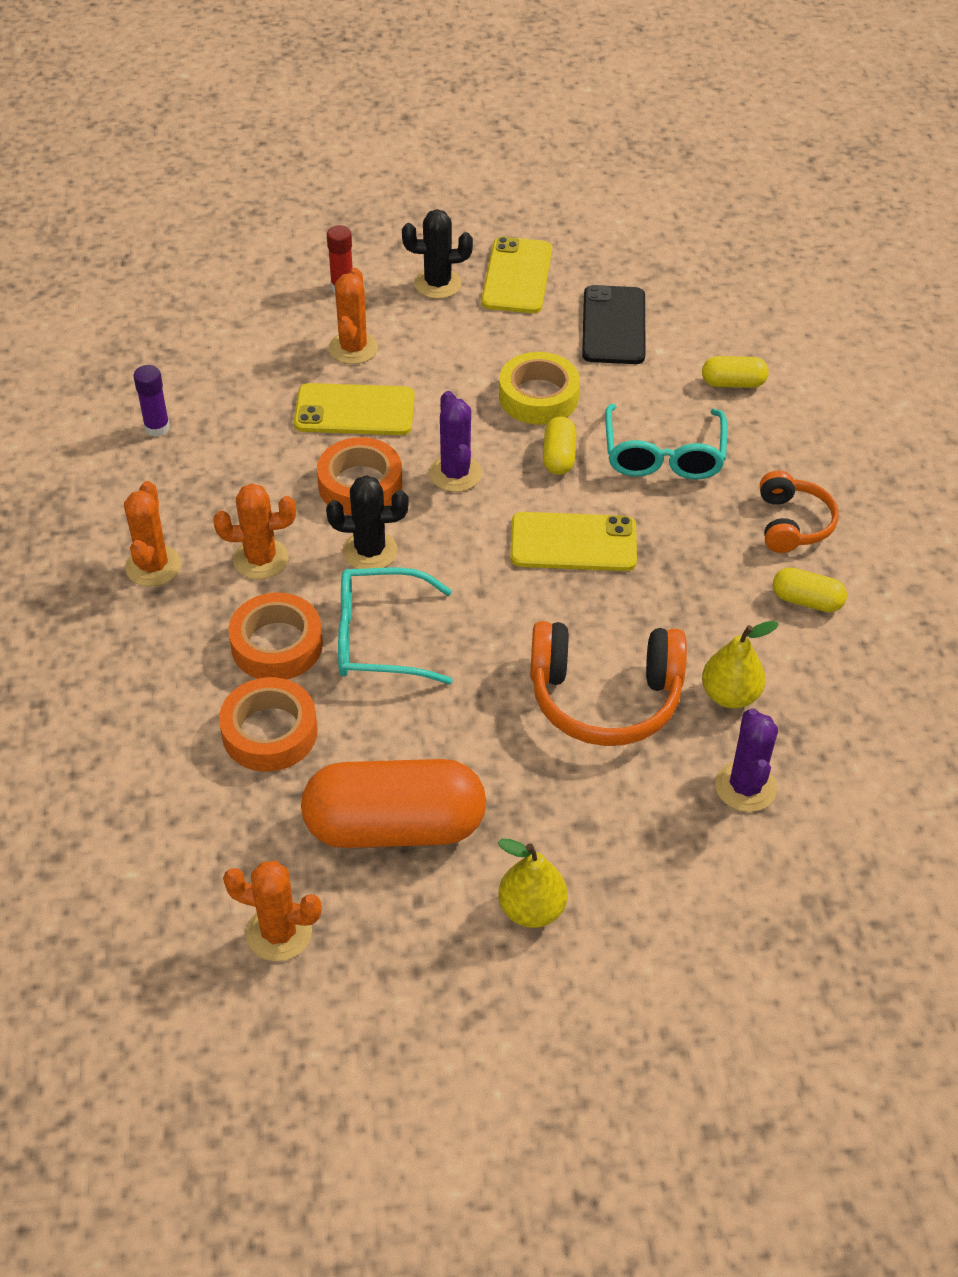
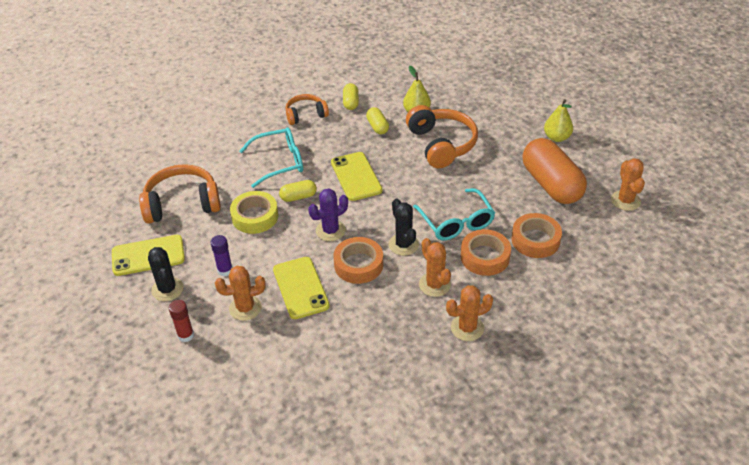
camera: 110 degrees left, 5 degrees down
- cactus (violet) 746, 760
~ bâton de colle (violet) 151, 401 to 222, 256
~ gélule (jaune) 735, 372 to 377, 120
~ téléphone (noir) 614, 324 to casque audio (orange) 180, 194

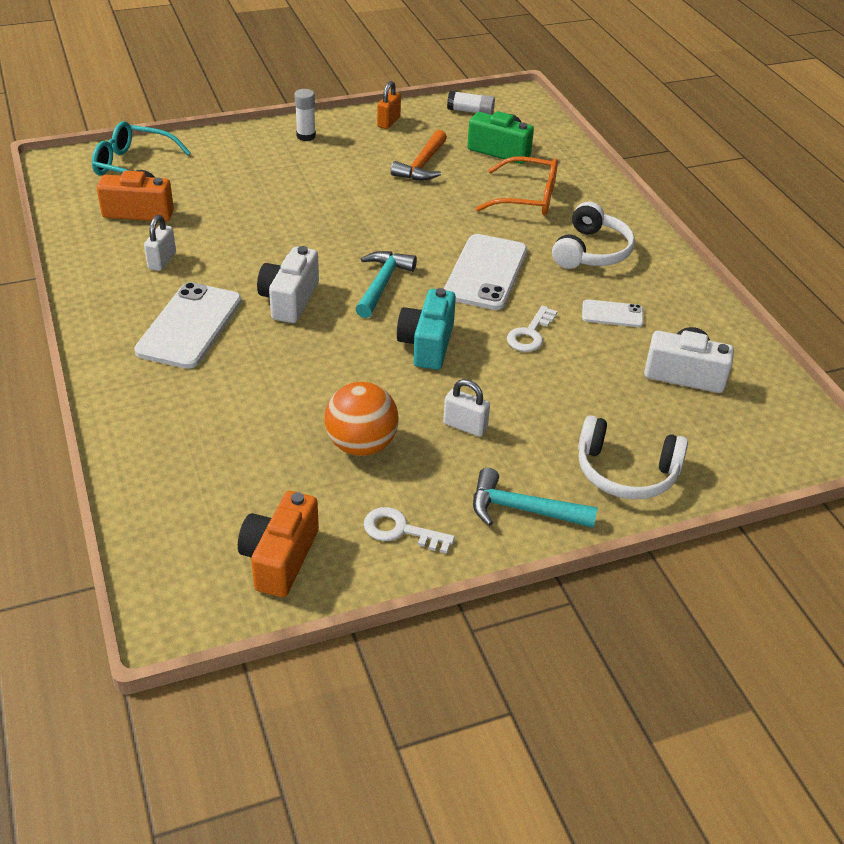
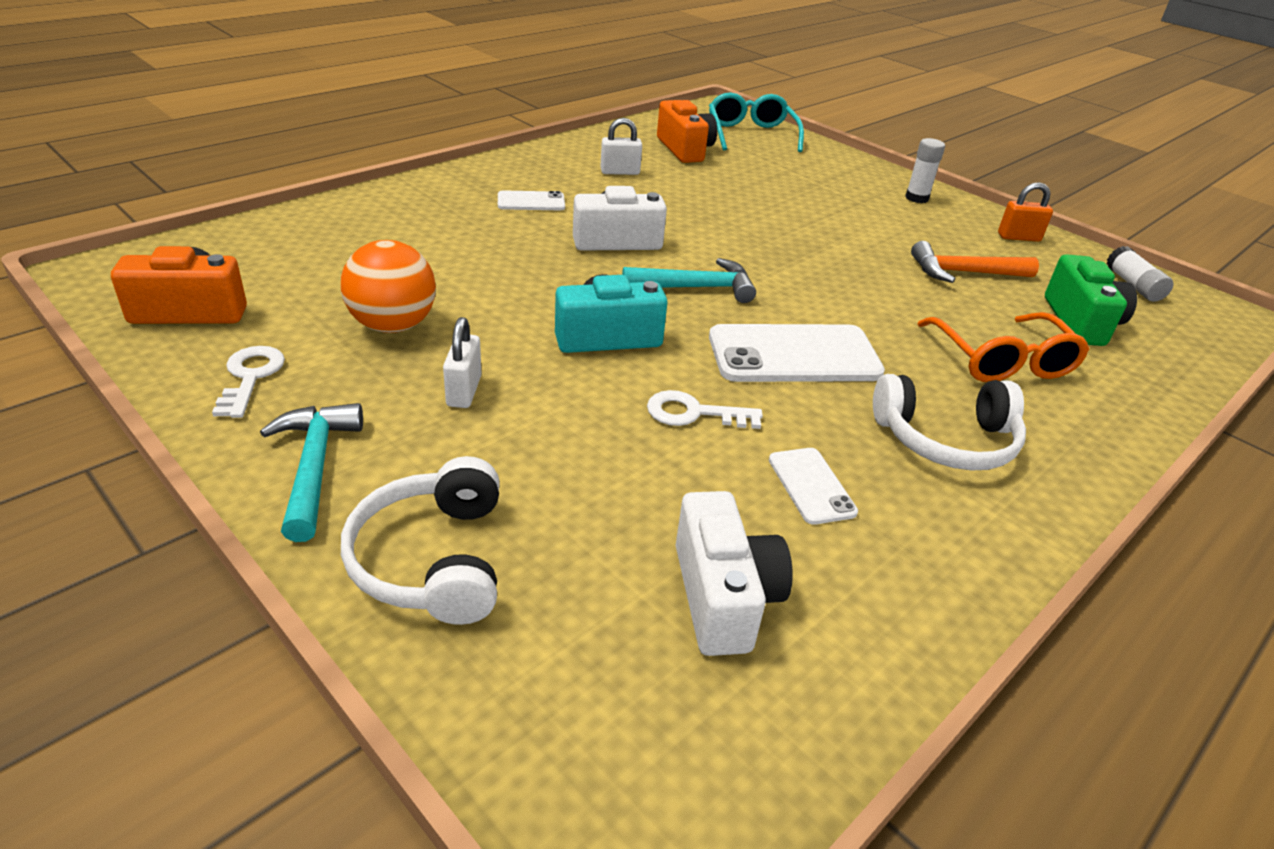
camera: 65 degrees right, 5 degrees down
~ téléphone (blanc) 188, 325 = 531, 200 x0.52

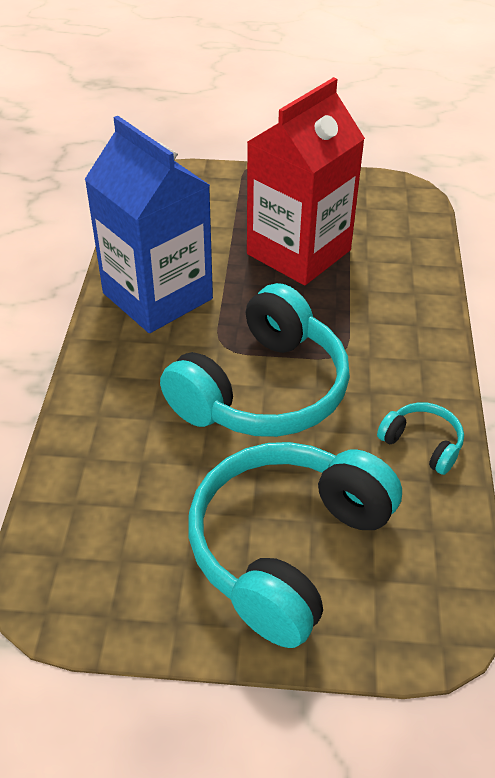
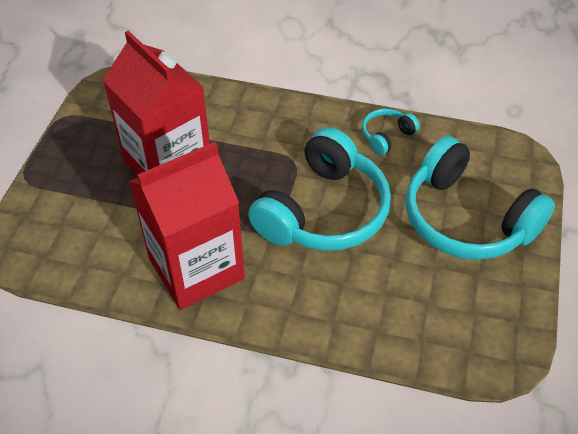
camera: 80 degrees left, 5 degrees up
~ brique de lait (bleu) 148, 224 to brique de lait (rouge) 187, 226
~ casque audio (turquoise) 255, 360 = 319, 189 75 degrees clockwise

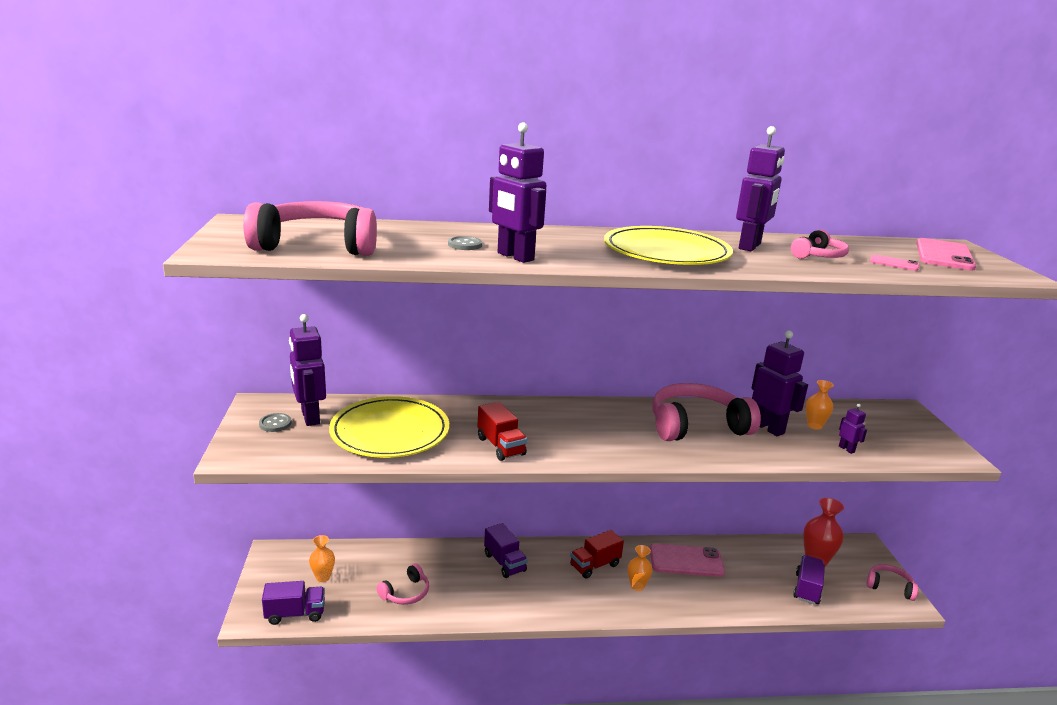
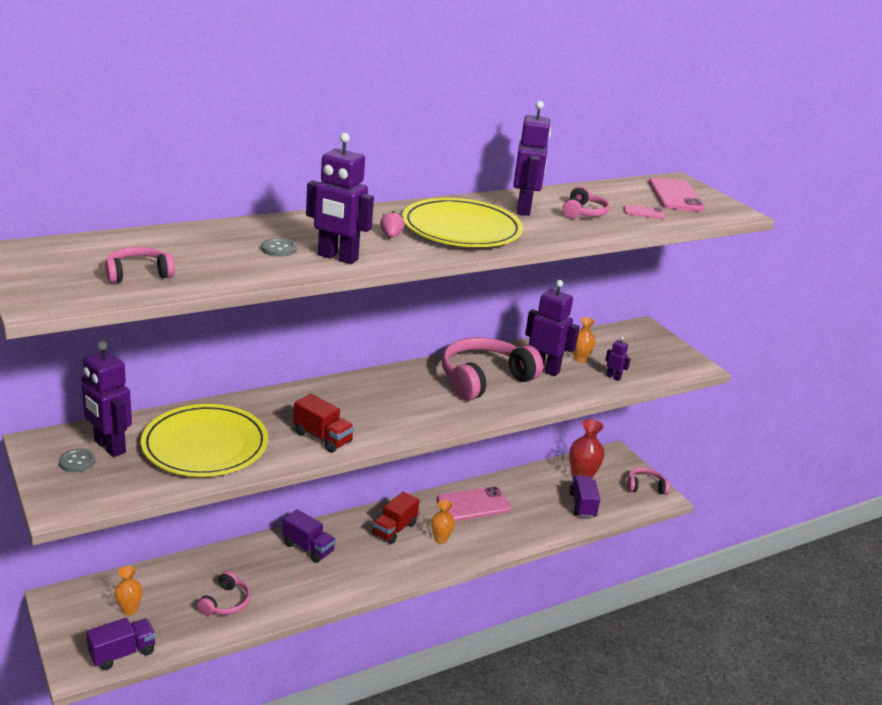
camera: 25 degrees left, 5 degrees up
+ fraise (rose) 392, 224
~ casque audio (rose) 310, 228 = 140, 265 x0.50

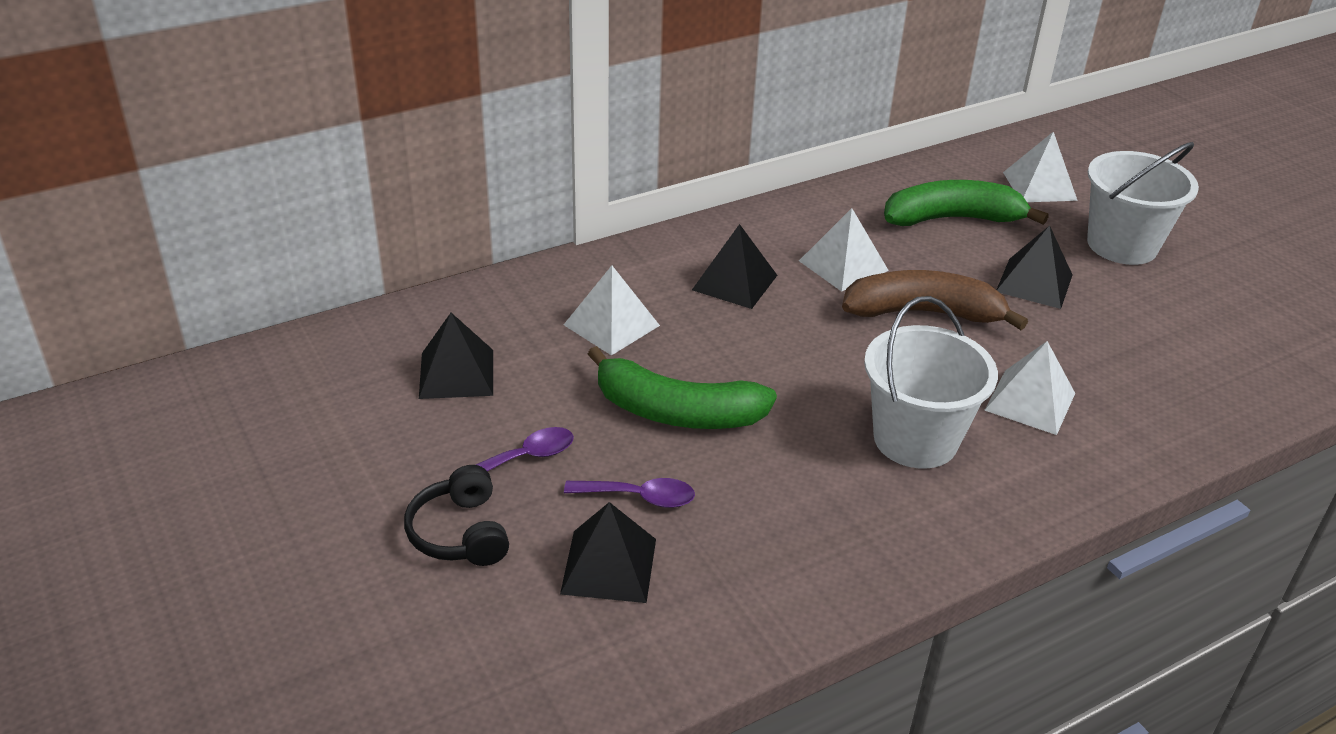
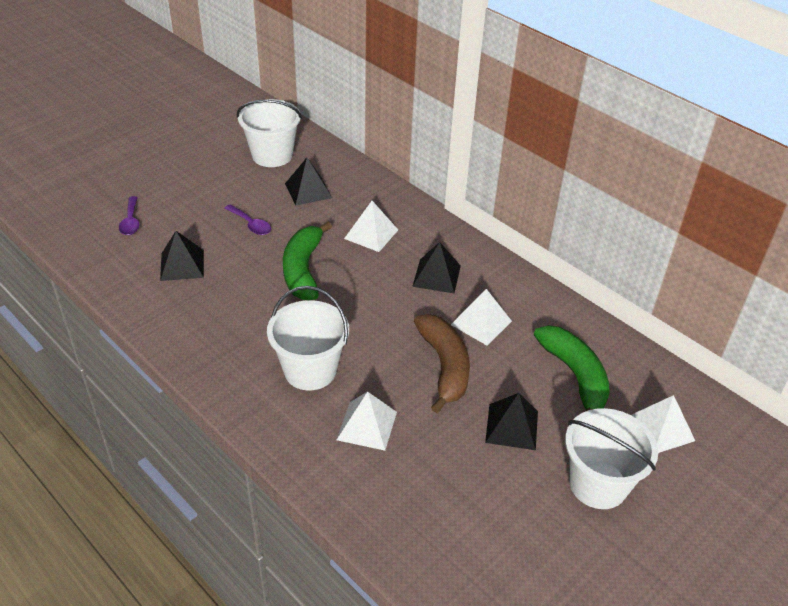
camera: 75 degrees right, 5 degrees up
- casque audio (noir) 456, 515
+ seau (blanc) 269, 133
~ cuillère (violet) 629, 493 to 129, 215

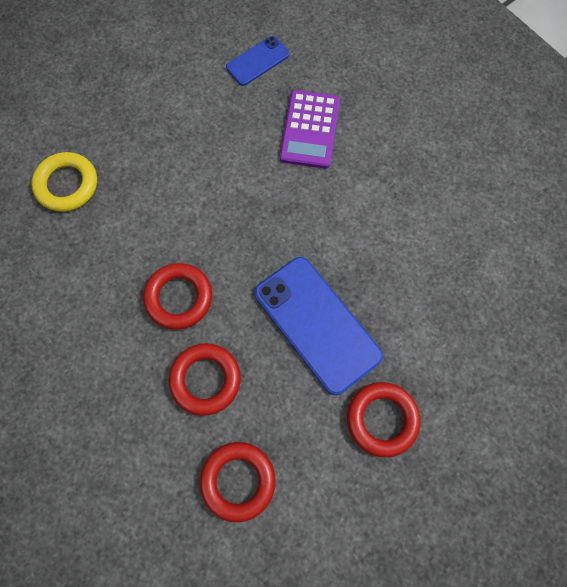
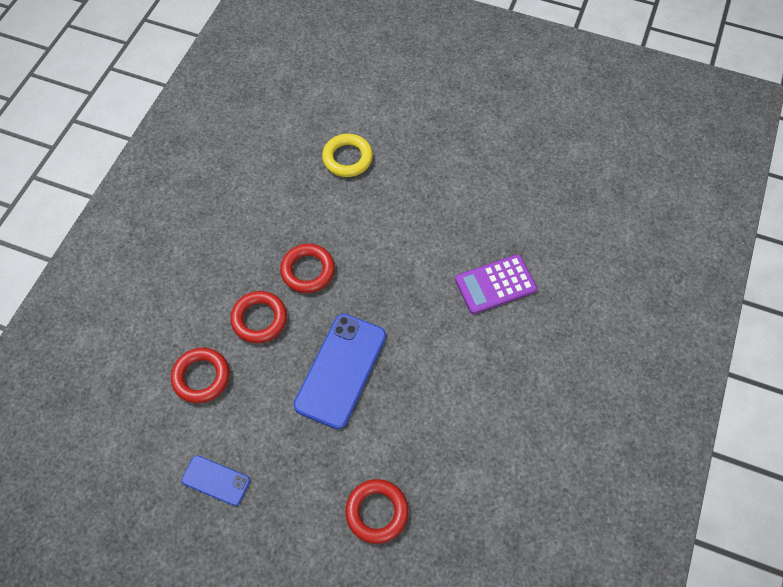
camera: 60 degrees right, 10 degrees down
~ téléphone (bleu) 257, 61 to 216, 480
~ anneau (rouge) 383, 420 to 377, 511

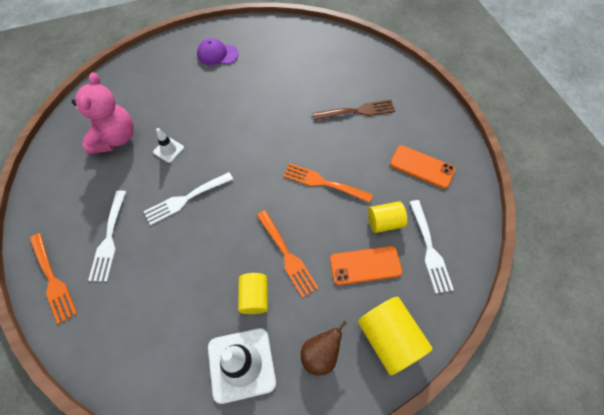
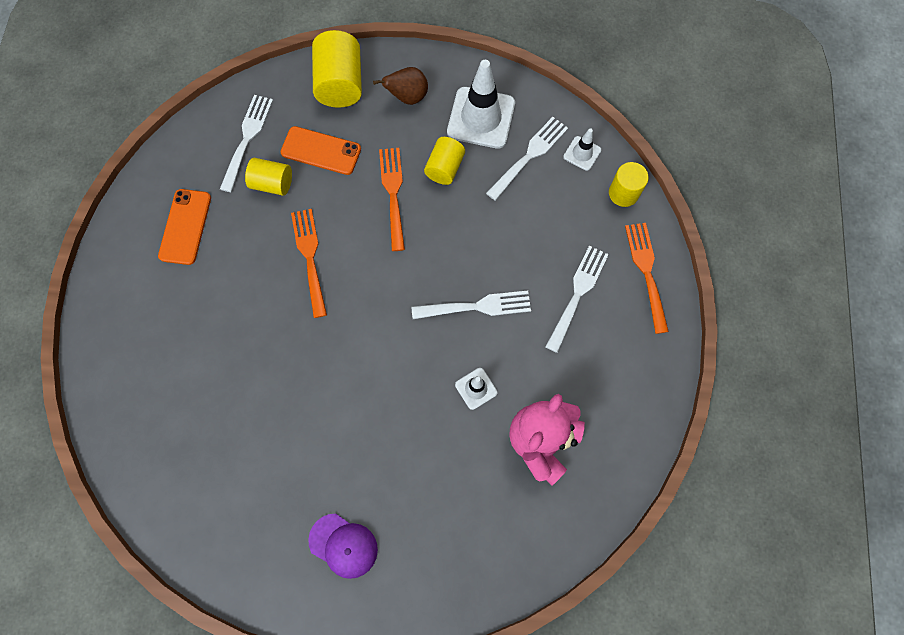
camera: 155 degrees left, 10 degrees up
- fourchette (marron) 354, 110
+ fourchette (blanc) 527, 159
+ cône de chantier (blanc) 582, 149
+ cylindre (jaune) 629, 184
~ fourchette (orange) 328, 183 = 309, 263 150 degrees counterclockwise
~ téléphone (orange) 422, 167 = 184, 227 45 degrees clockwise

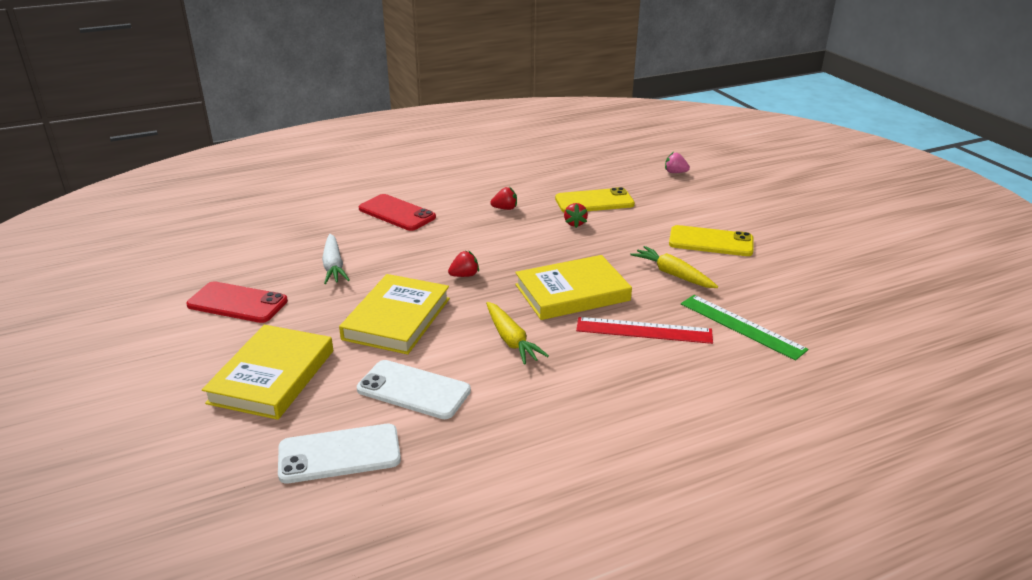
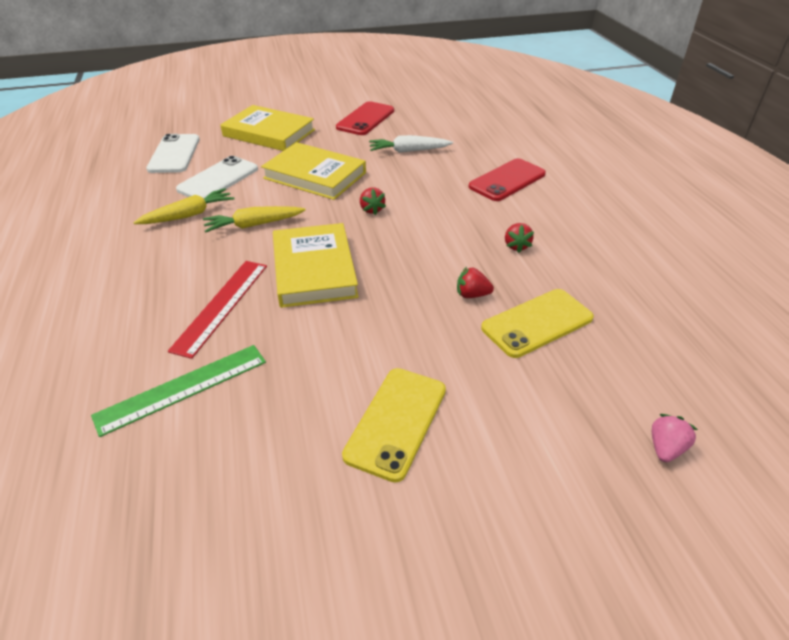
camera: 100 degrees right, 10 degrees up
~ carotte (jaune) 674, 267 to 183, 206
~ téléphone (jaune) 595, 199 = 537, 323 60 degrees clockwise

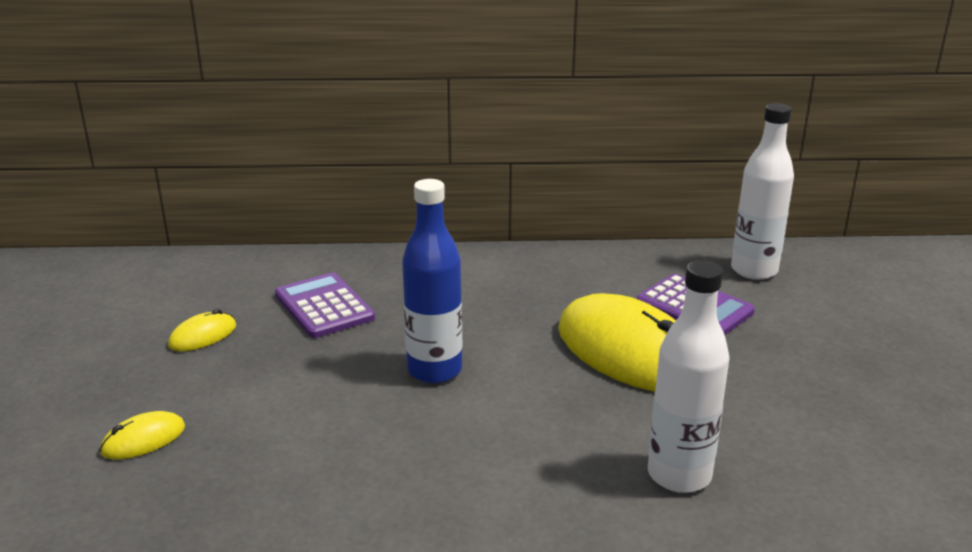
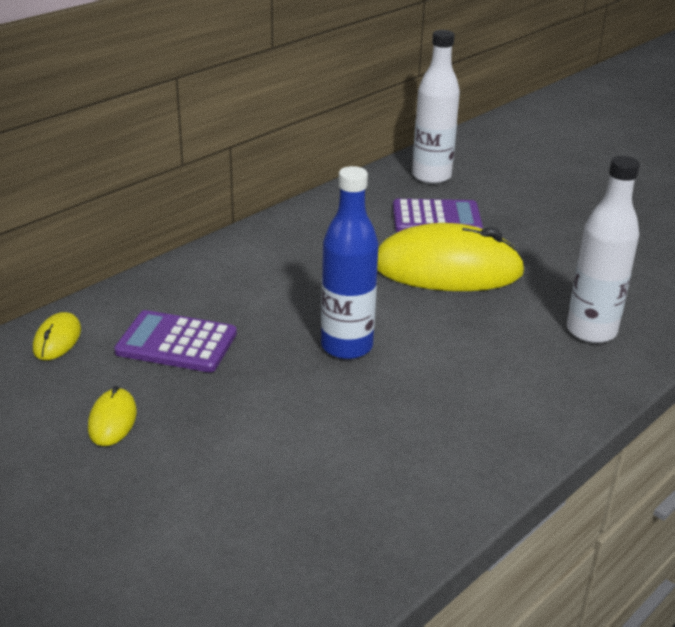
camera: 45 degrees left, 5 degrees up
~ souris (jaune) 142, 435 to 57, 336

